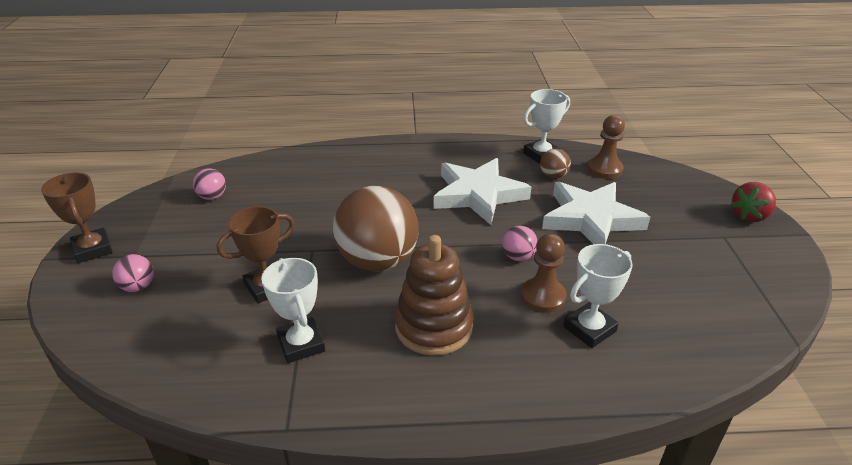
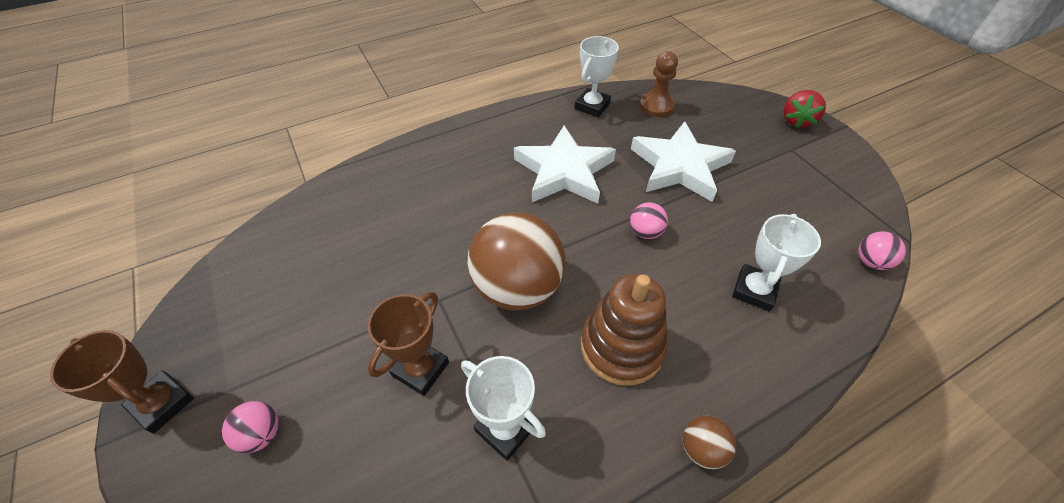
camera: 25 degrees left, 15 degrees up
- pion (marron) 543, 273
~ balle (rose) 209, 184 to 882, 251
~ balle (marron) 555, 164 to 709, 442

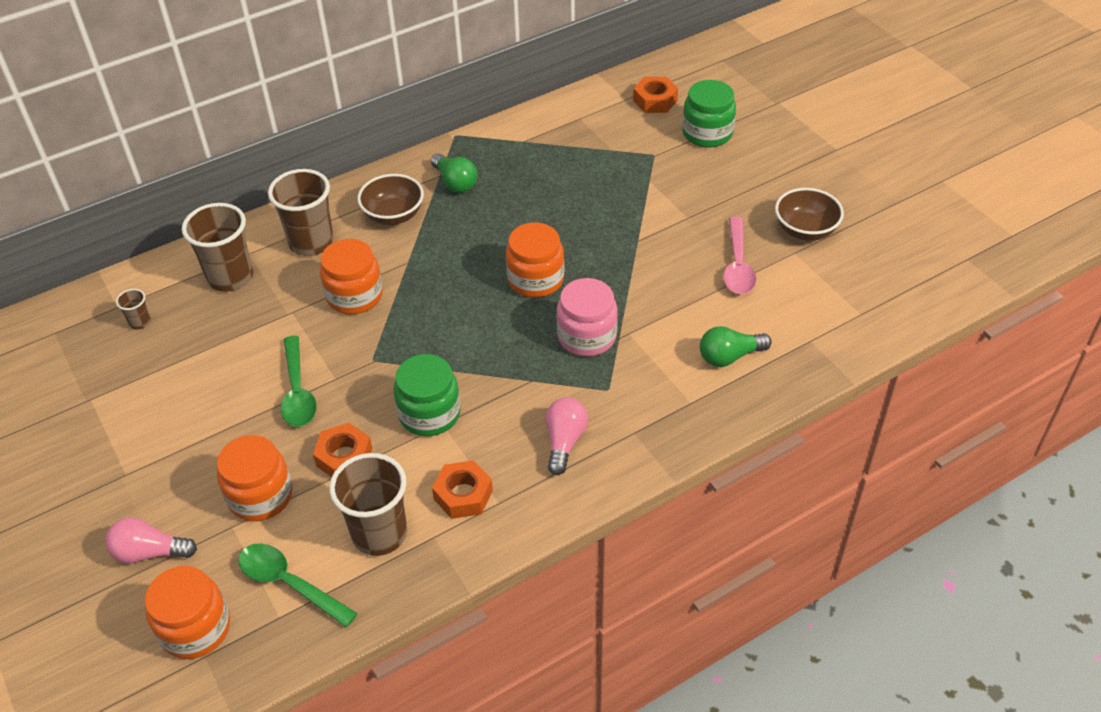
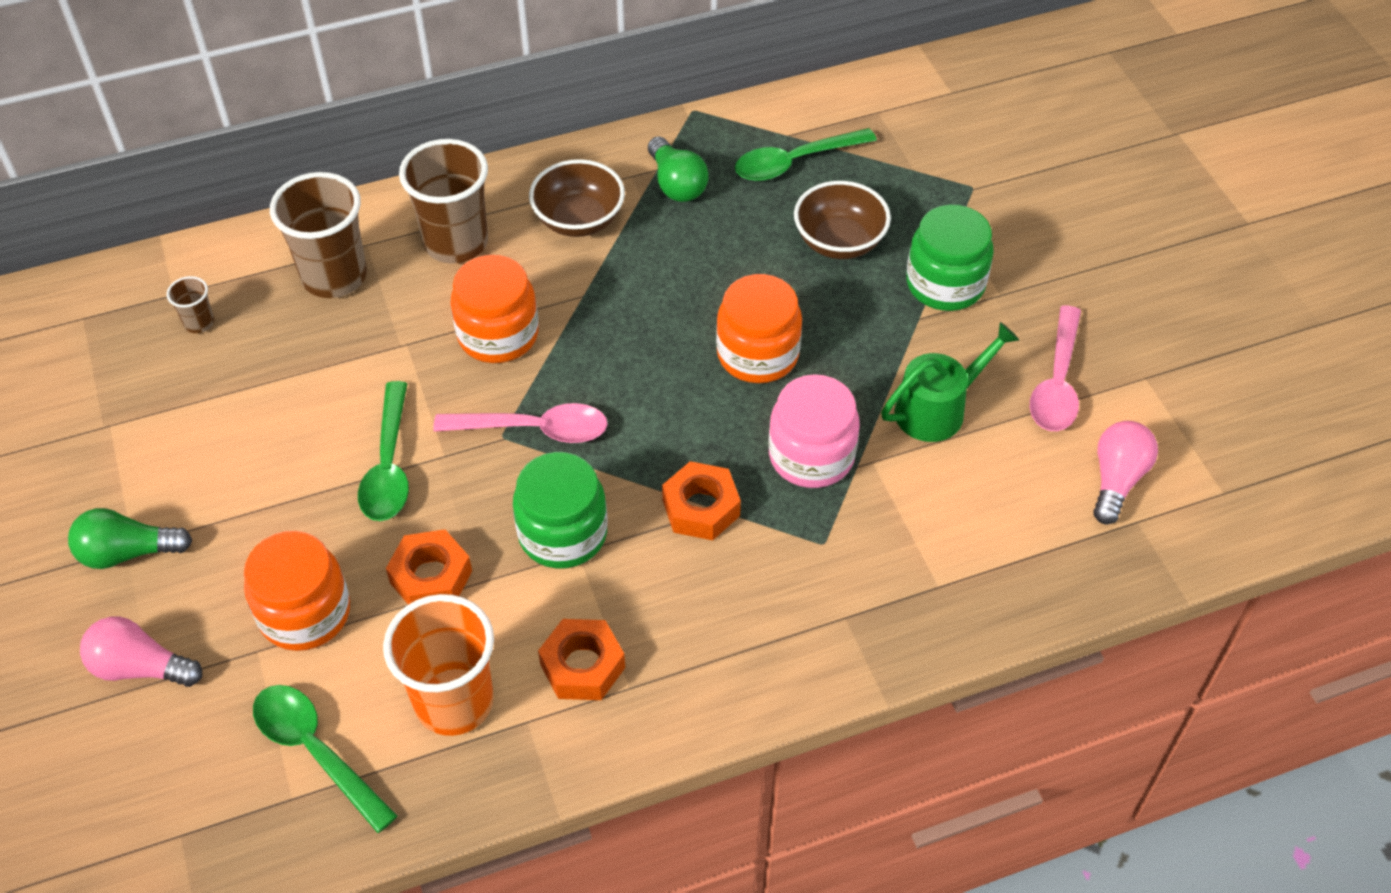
camera: 10 degrees right, 5 degrees up
- bocal (orange) 187, 612
+ cuillère (rose) 520, 423
+ cuillère (vert) 806, 154
+ arrosoir (vert) 950, 382
~ ampoule (rose) 567, 436 to 1125, 472
~ écrou (orange) 655, 95 to 701, 500
~ bocal (vert) 709, 114 to 950, 258
~ ampoule (vert) 736, 346 to 130, 538
~ bol (marron) 809, 214 to 842, 220
~ gobelet (marron) 368, 504 to gobelet (orange) 438, 665

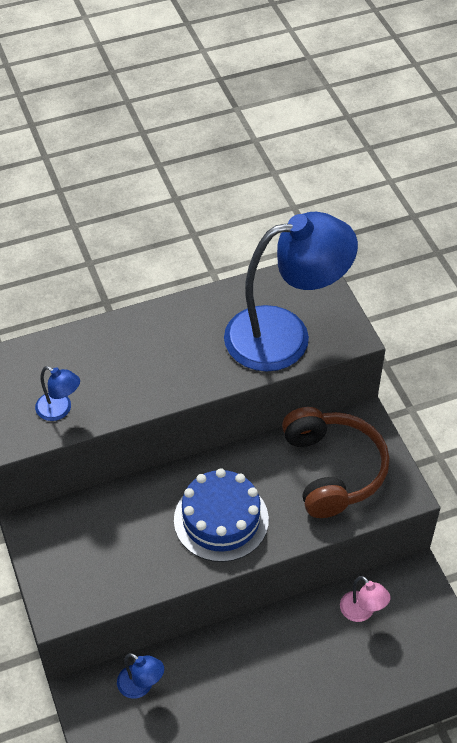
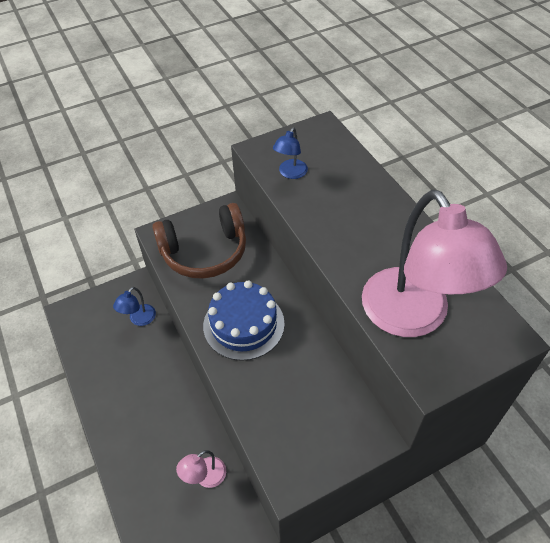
camera: 85 degrees right, 0 degrees up
~ casque audio (marron) 336, 462 to 199, 241
~ lampe (bleu) 291, 291 to lampe (rose) 434, 263

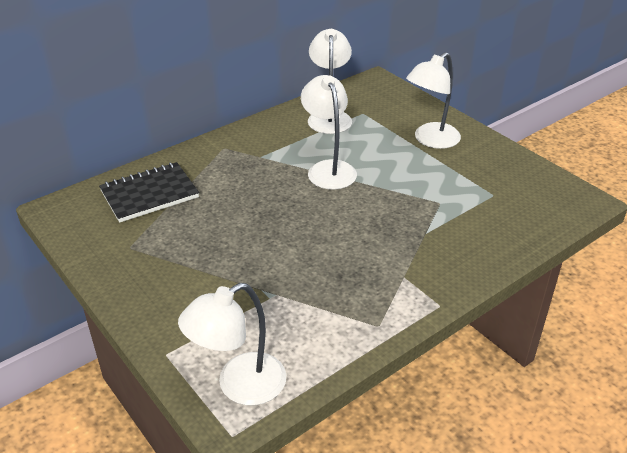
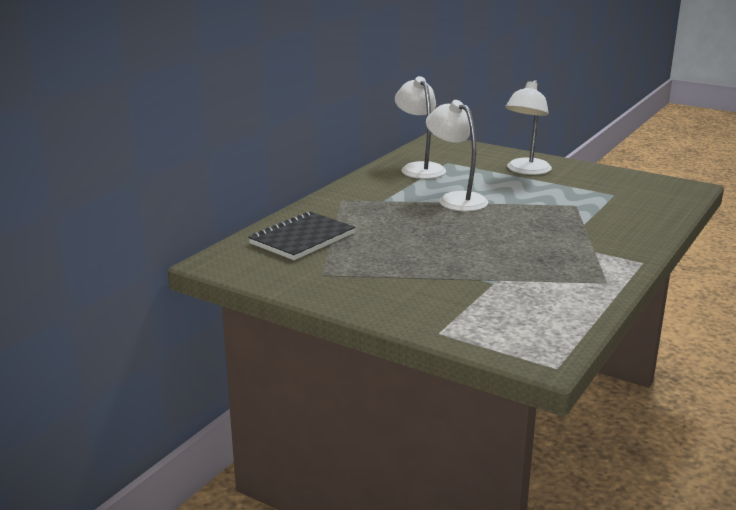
camera: 20 degrees left, 15 degrees down
- lampe (blanc) 232, 344

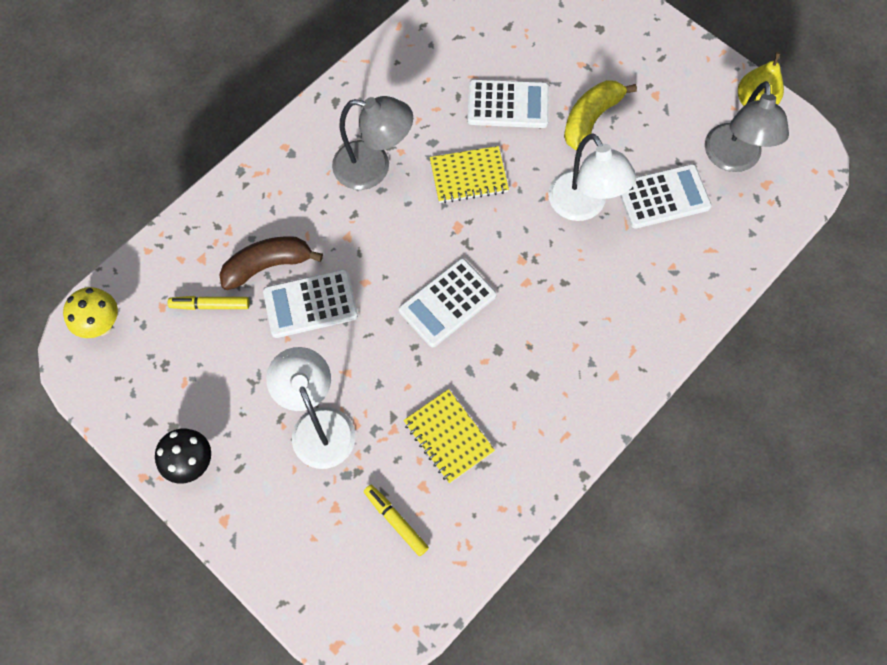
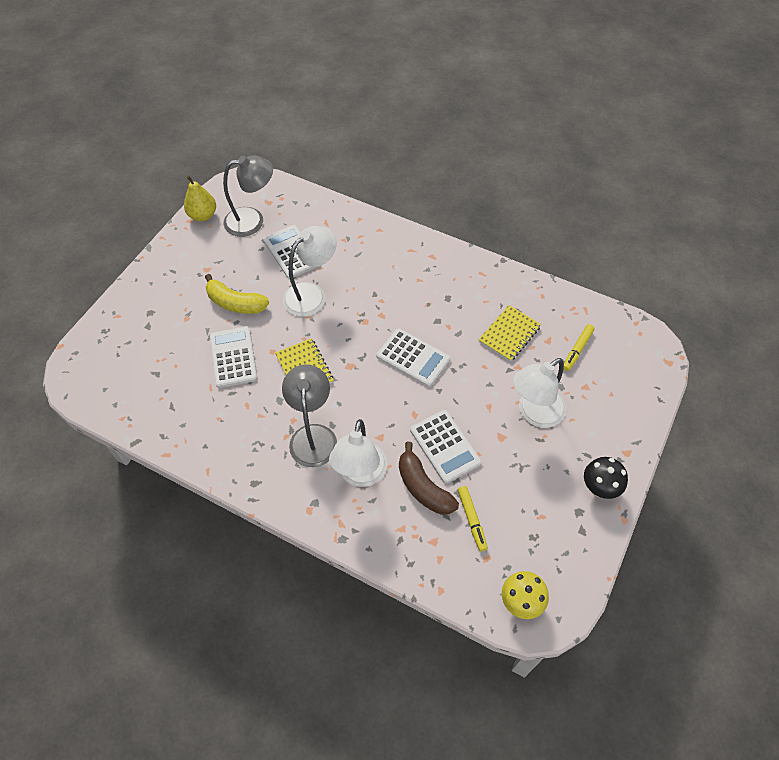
camera: 105 degrees left, 10 degrees down
+ lampe (blanc) 358, 453

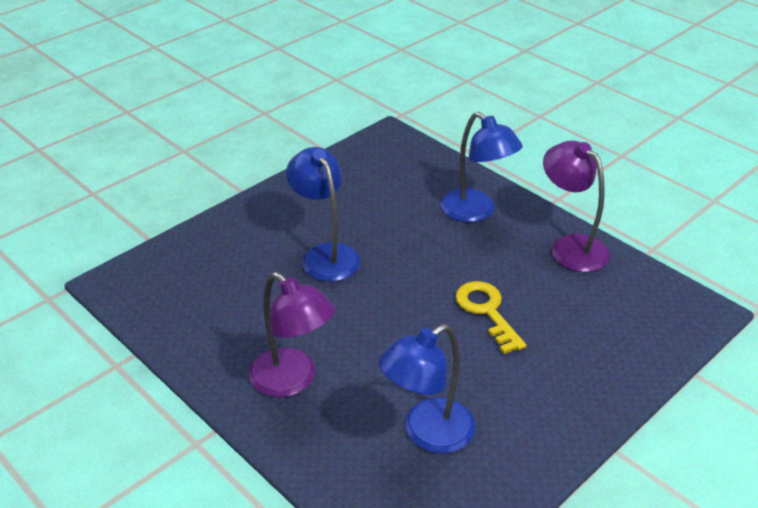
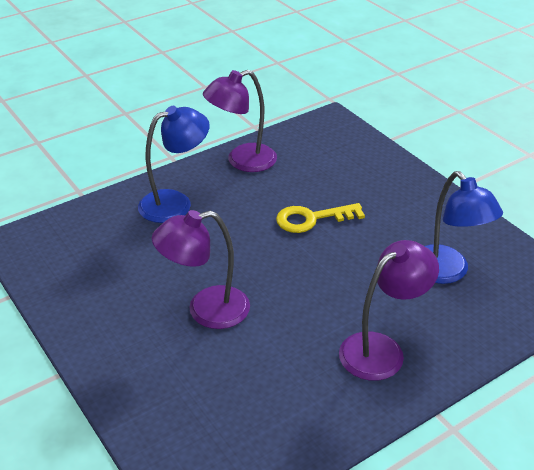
camera: 80 degrees left, 0 degrees up
~ lampe (bleu) 323, 214 to lampe (violet) 201, 269

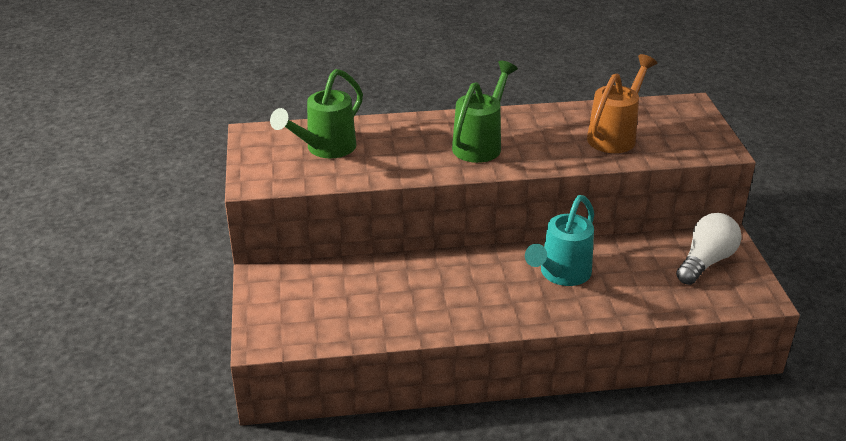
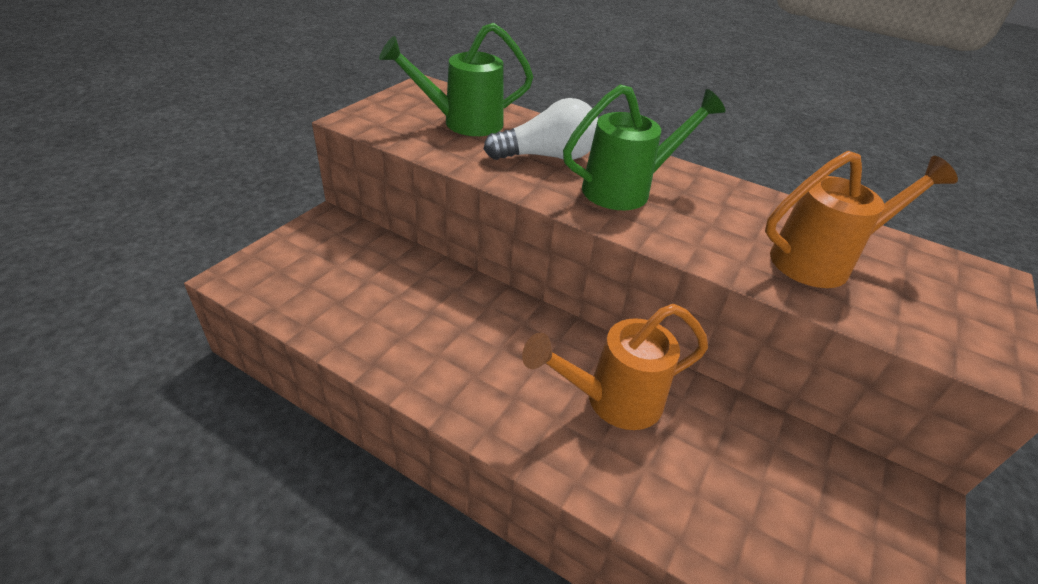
camera: 35 degrees right, 5 degrees up
~ ampoule (blanc) 708, 249 to 541, 129
~ arrosoir (turquoise) 559, 240 to arrosoir (orange) 615, 367

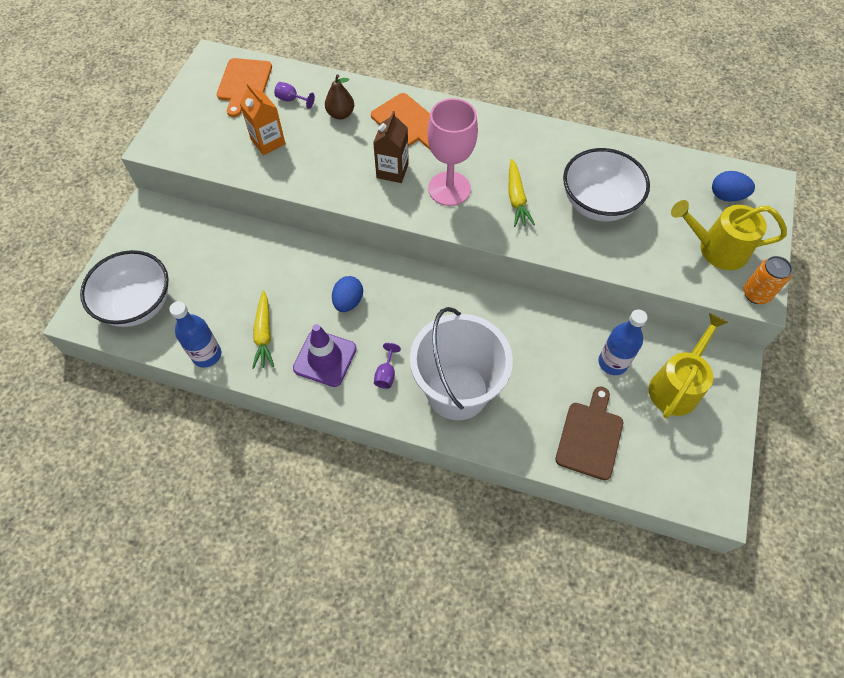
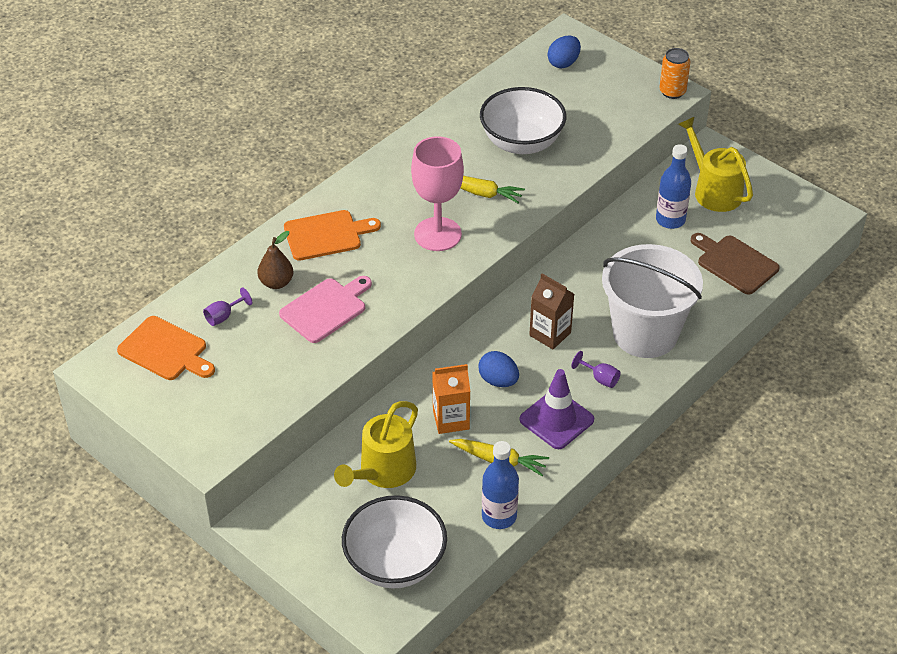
camera: 65 degrees left, 15 degrees down
+ planche à découper (rose) 325, 309
~ brique de lait (orange) 262, 119 to 451, 399
~ brique de lait (marron) 391, 147 to 551, 311
~ arrosoir (jaune) 729, 235 to 376, 444

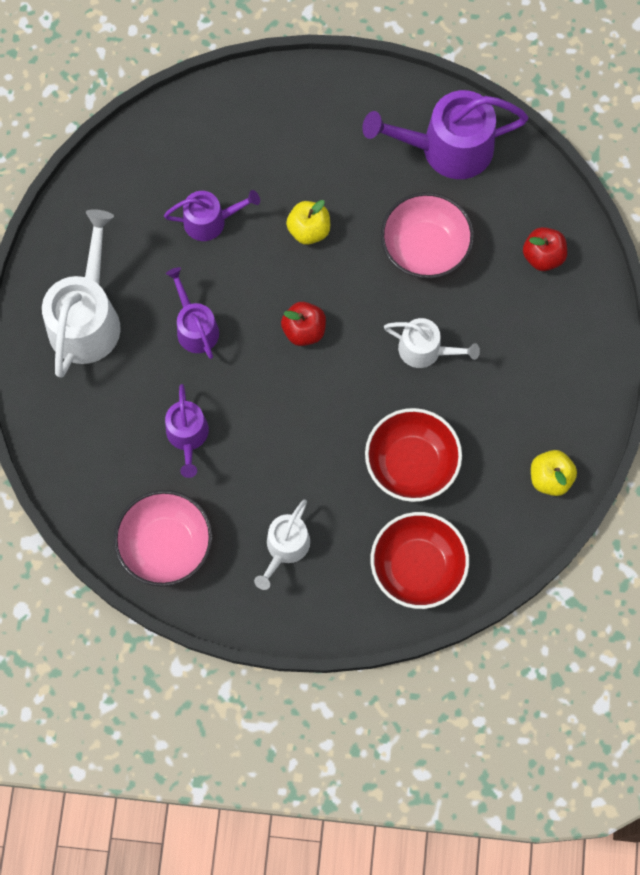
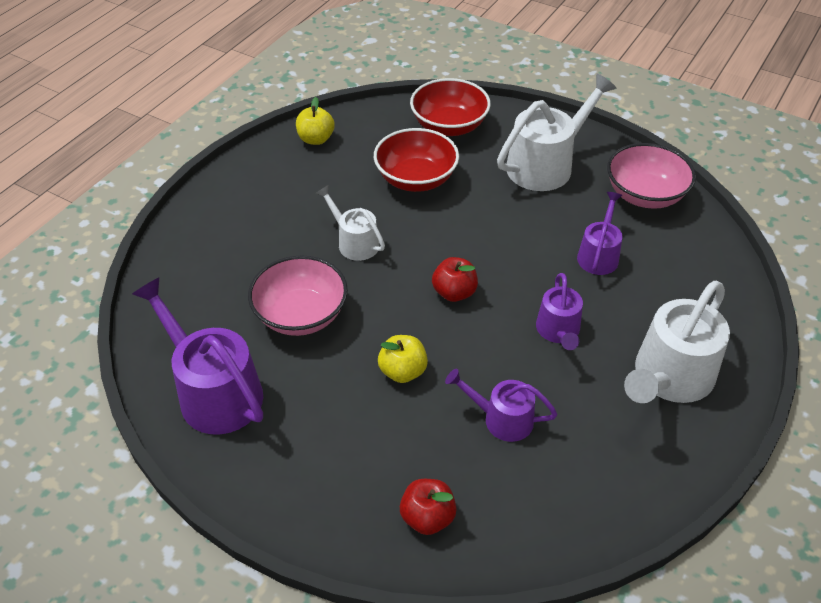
camera: 155 degrees left, 25 degrees down
~ pomme (rouge) 545, 249 to 428, 507
~ arrosoir (violet) 445, 134 = 197, 356 150 degrees counterclockwise
~ arrosoir (blanc) 282, 544 = 557, 132 x1.73

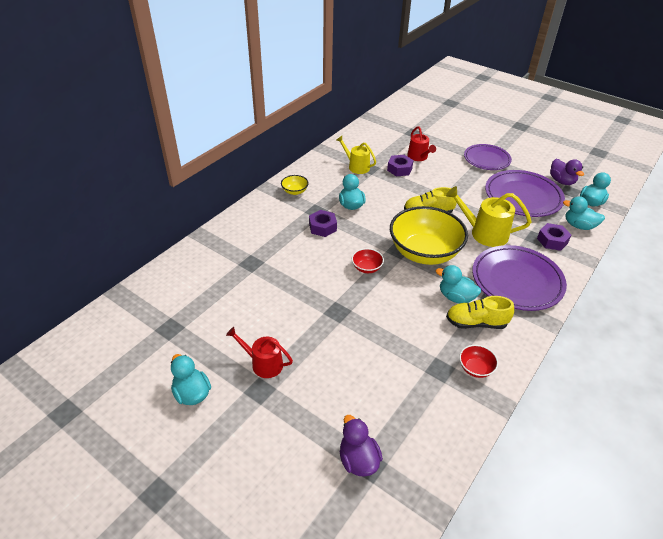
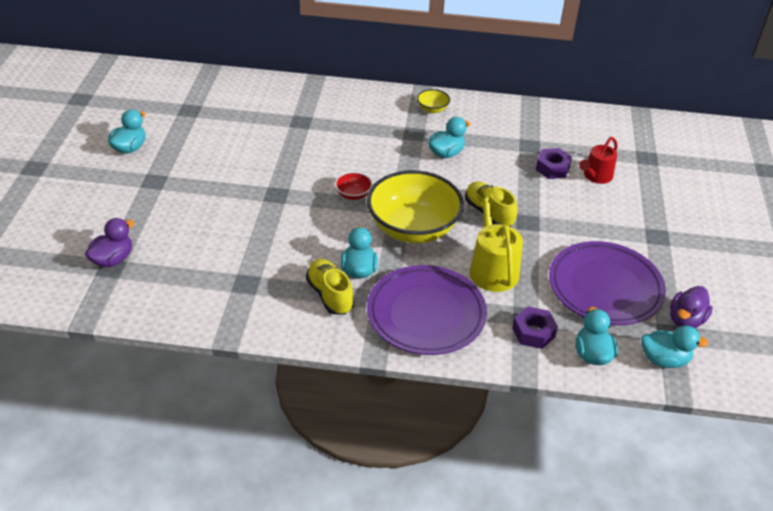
camera: 60 degrees right, 0 degrees up
- arrosoir (rouge) 259, 352
- écrou (violet) 323, 223
- arrosoir (jaune) 356, 155
- bol (rouge) 478, 361
- assiette (violet) 488, 157

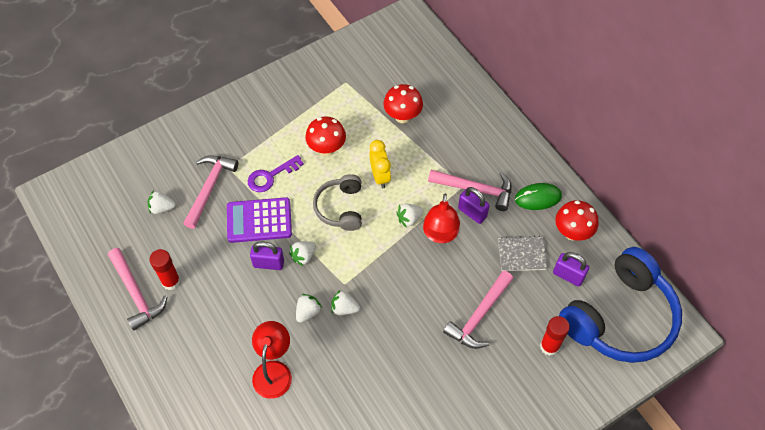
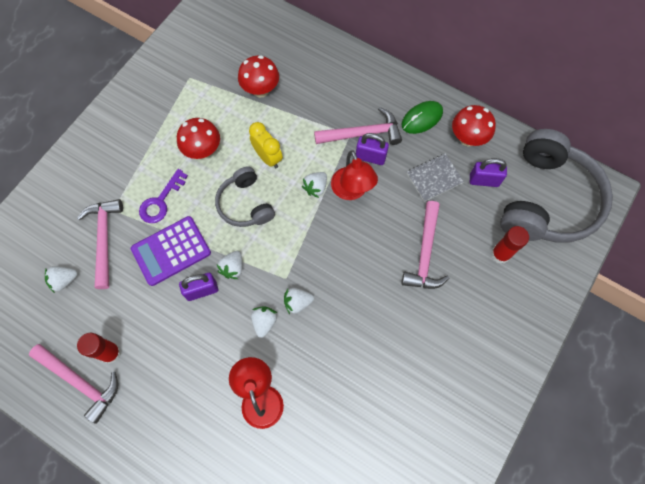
camera: 25 degrees left, 10 degrees up
~ casque audio (bleu) 620, 305 to casque audio (gris) 556, 186

